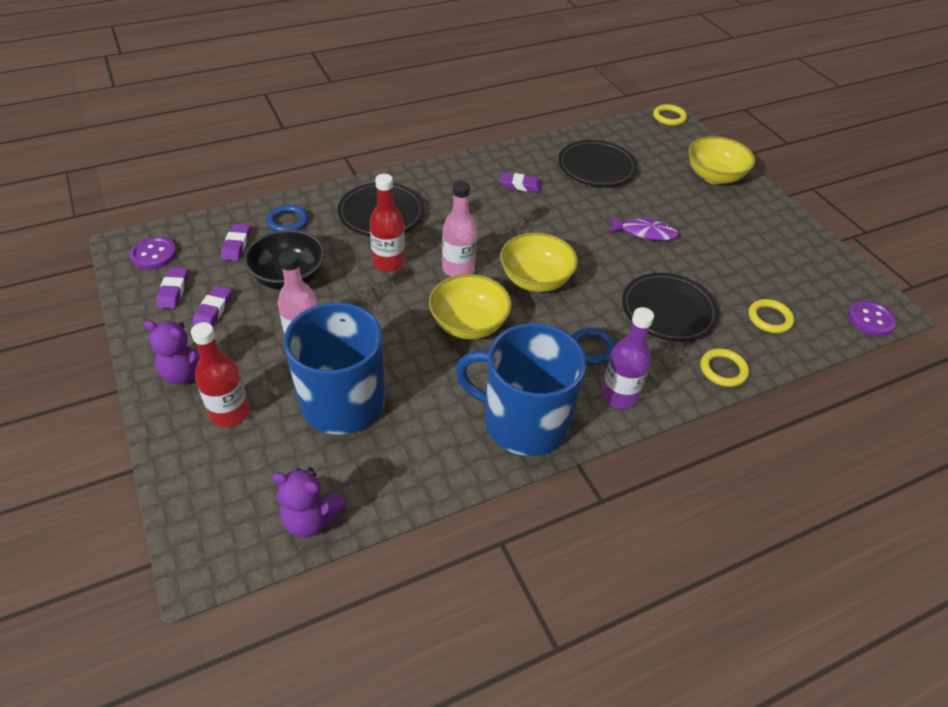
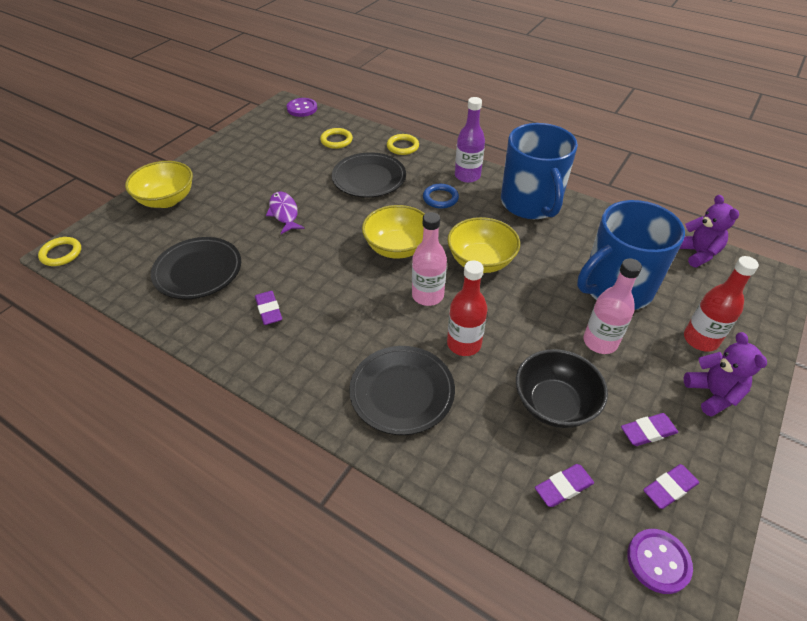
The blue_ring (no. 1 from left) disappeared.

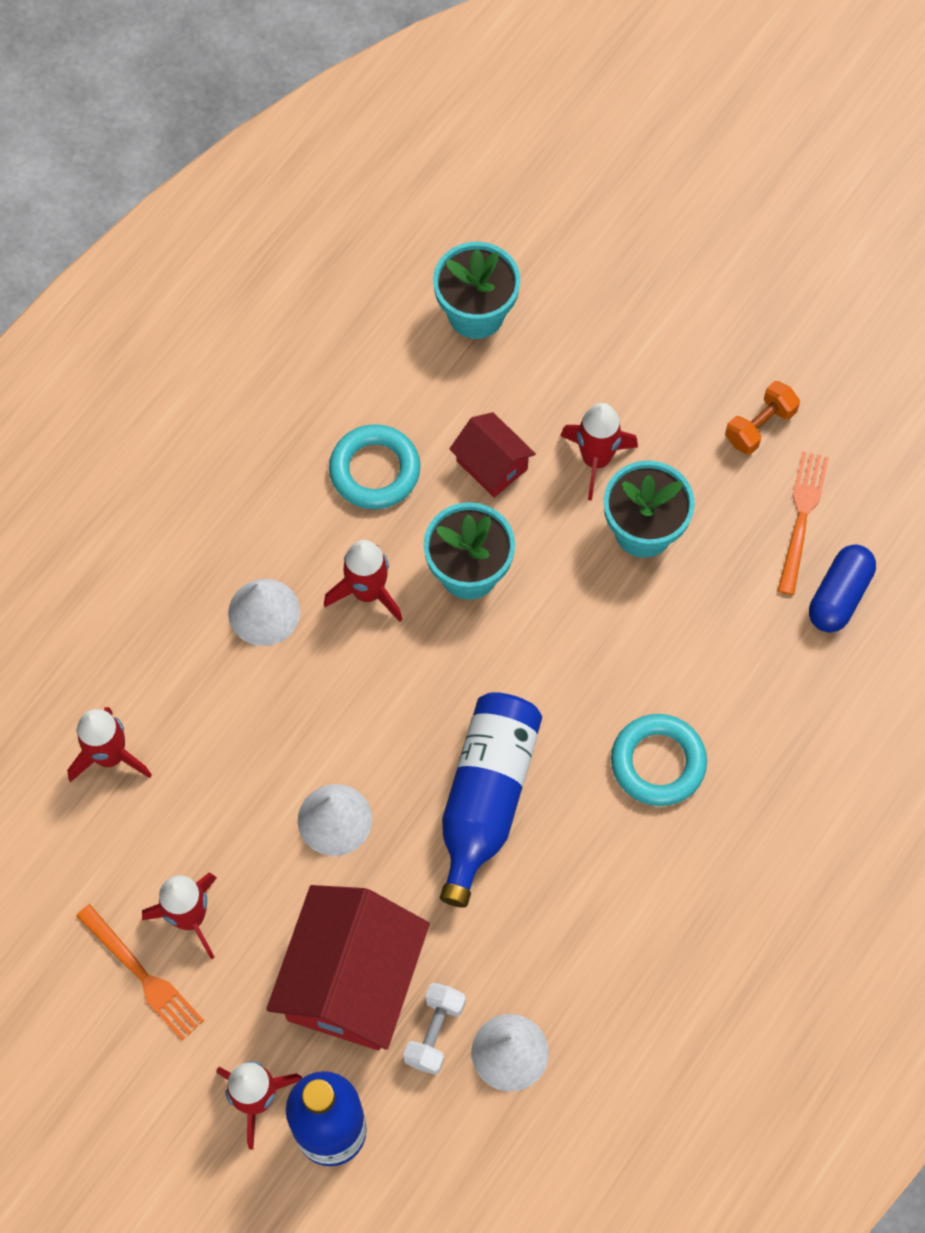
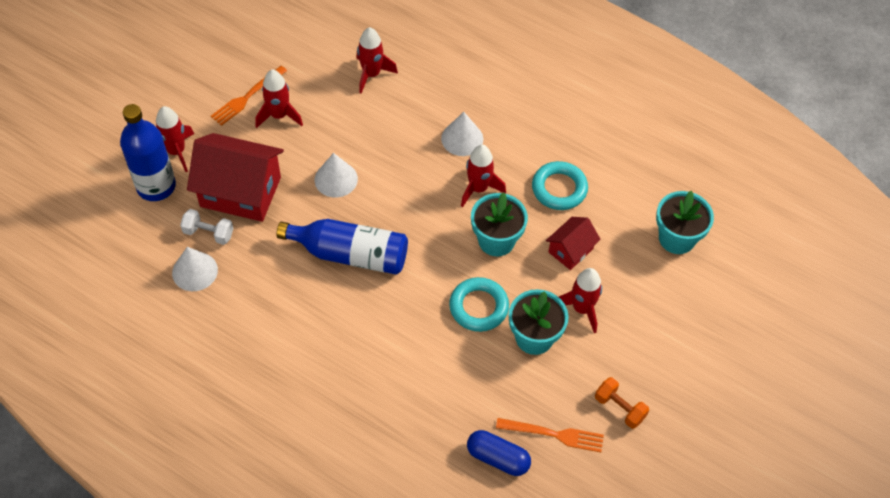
The turquoise_ring (no. 2 from left in the first image) moved.

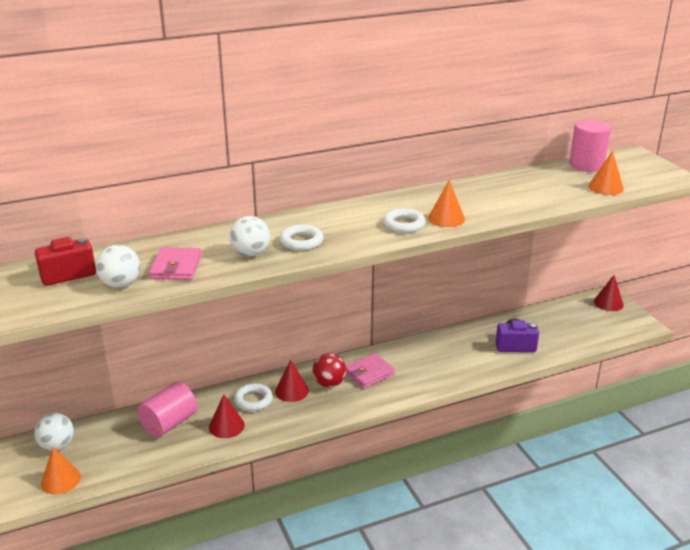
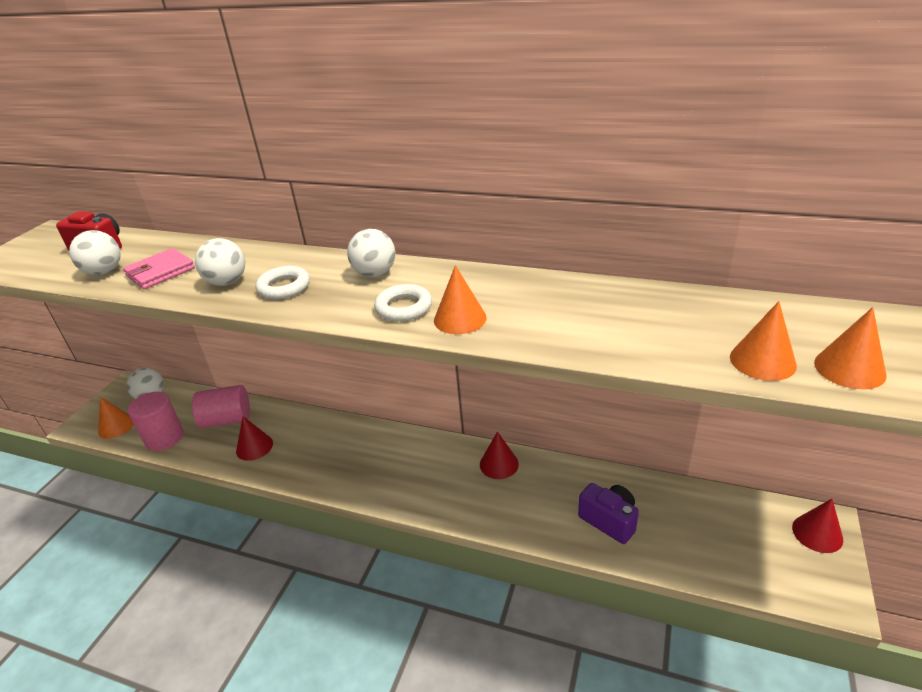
The pink_cylinder (no. 2 from left in the first image) moved.
The white_ball (no. 4 from left) appeared.
The red_cone (no. 2 from left) moved.
The orange_cone (no. 4 from left) appeared.
The white_ring (no. 1 from left) disappeared.
The red_ball disappeared.
The pink_wallet (no. 2 from left) disappeared.

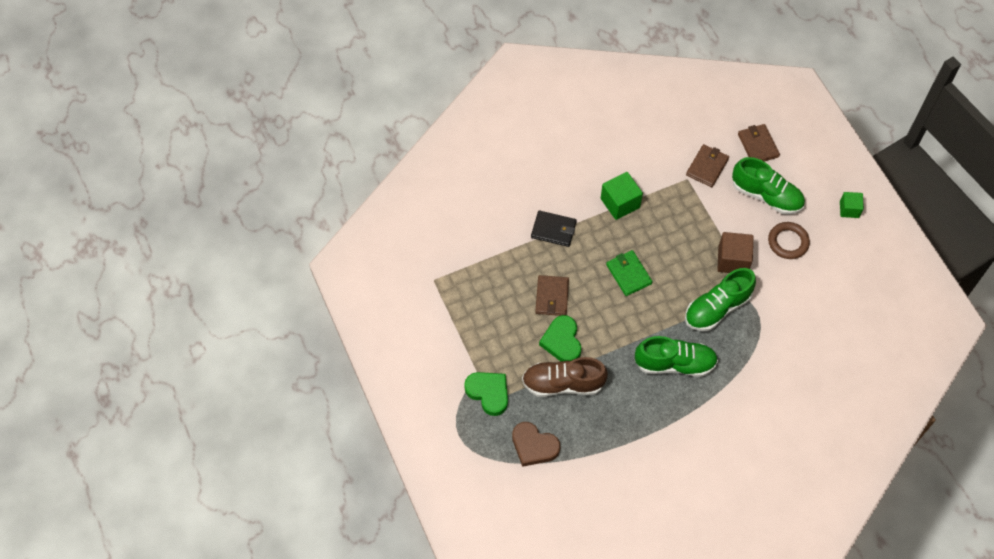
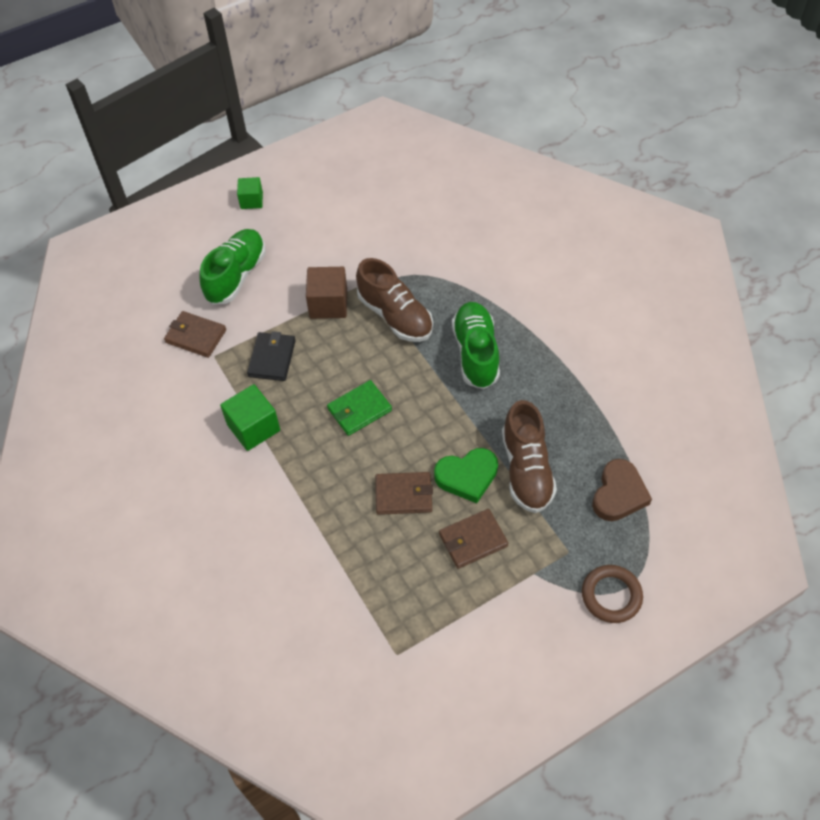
The black_wallet moved.
The green_shoe (no. 2 from left) became the brown_shoe (no. 1 from left).
The brown_wallet (no. 3 from left) moved.
The brown_ring moved.
The green_heart (no. 1 from left) disappeared.

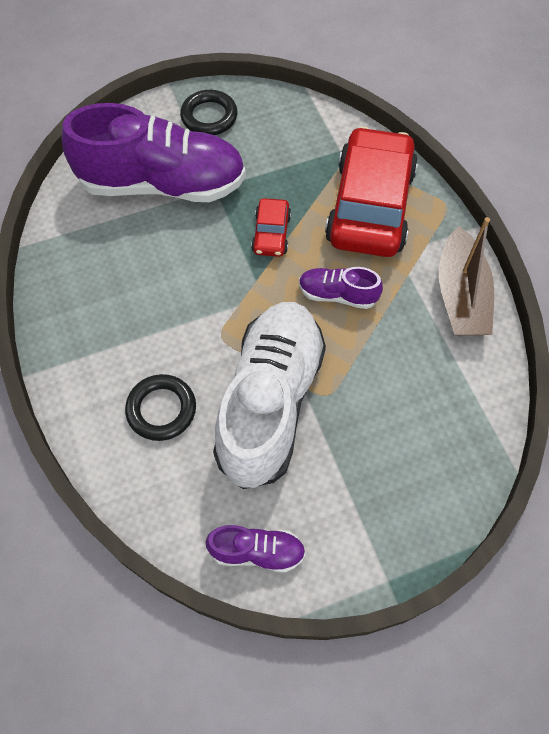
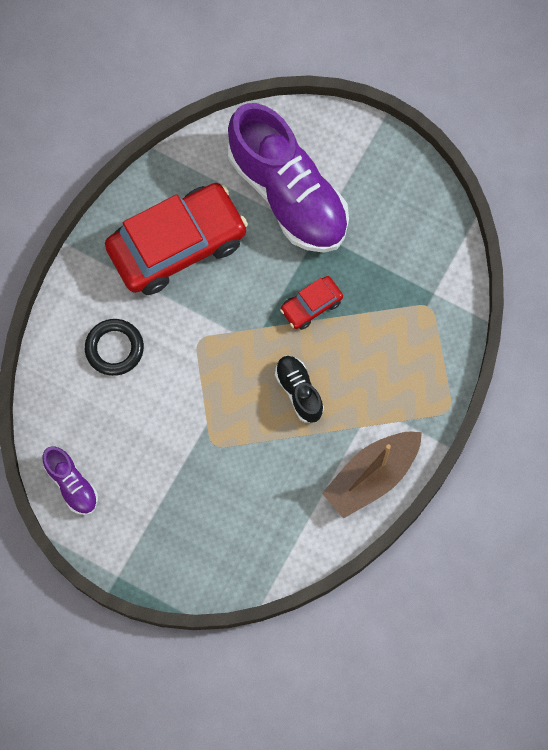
The red_car (no. 2 from left in the first image) moved.
The purple_shoe (no. 3 from left) became the black_shoe.
The black_ring (no. 2 from left) disappeared.
The white_shoe disappeared.

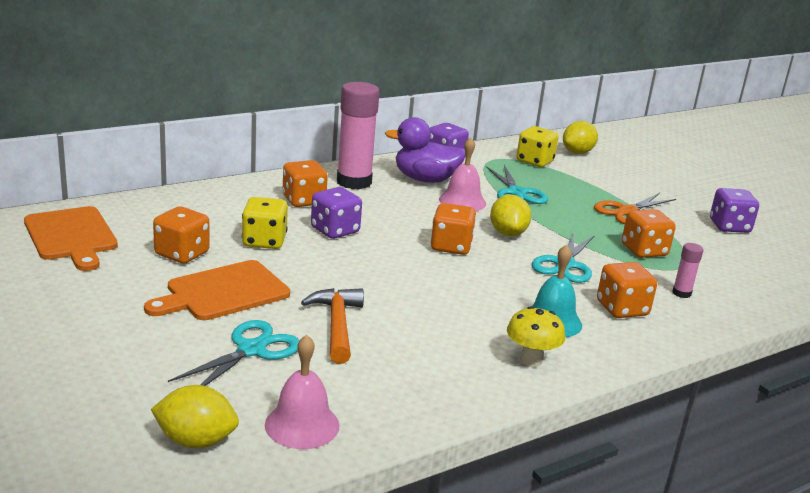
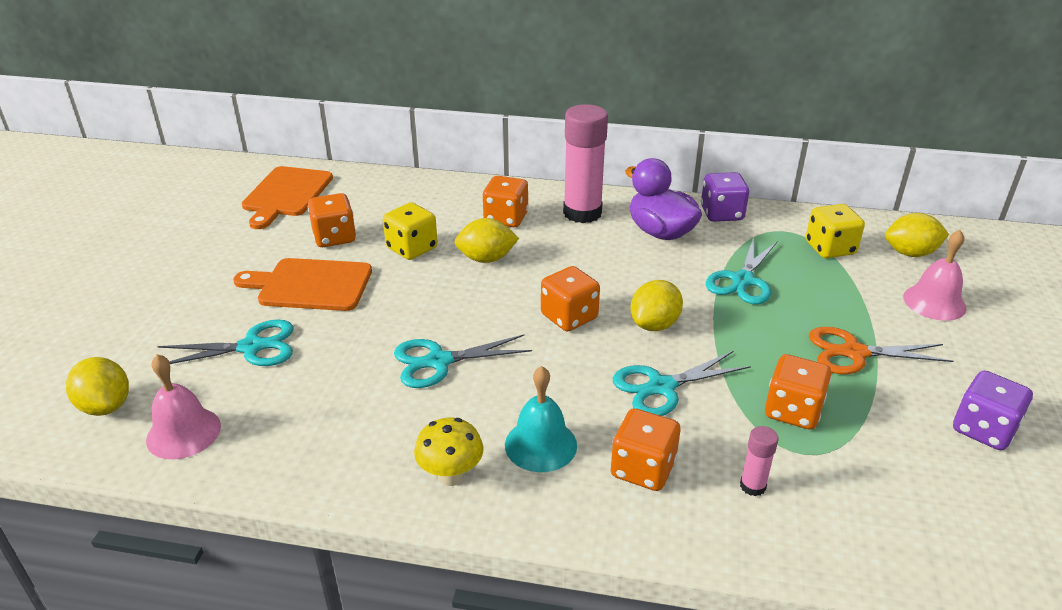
The turquoise_scissors (no. 2 from left) appeared.
The purple_dice (no. 1 from left) was replaced by the yellow_lemon (no. 2 from left).
The pink_bell (no. 2 from left) moved.
The orange_hammer disappeared.

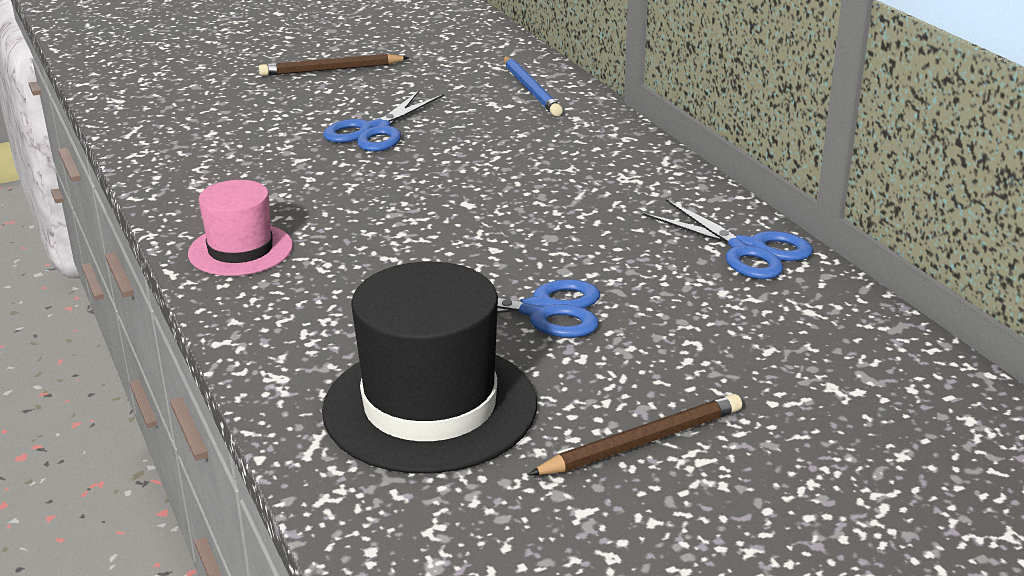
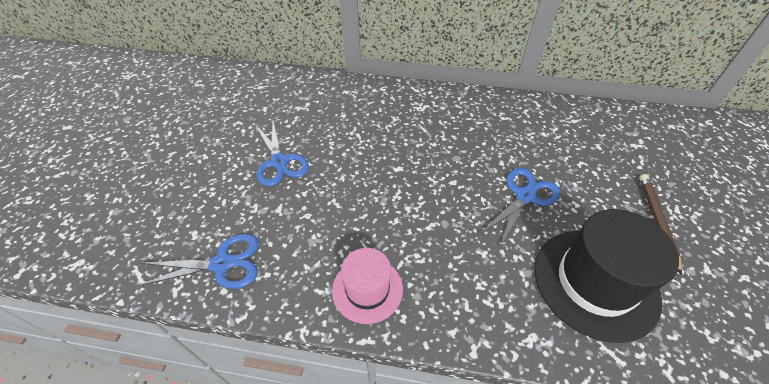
The blue_scissors (no. 3 from left in the first image) moved.
The brown_pencil (no. 1 from left) disappeared.
The blue_pencil disappeared.

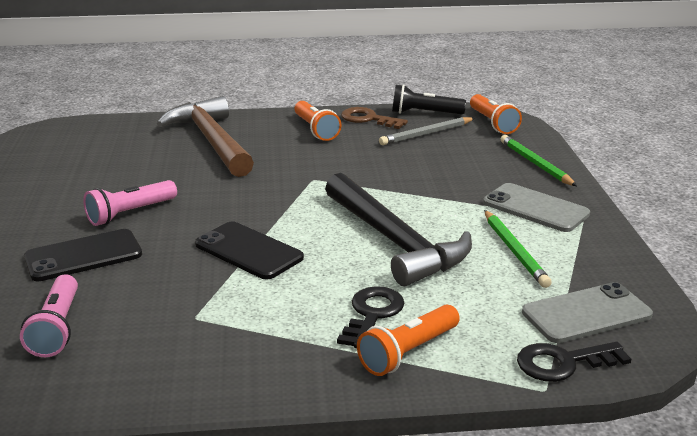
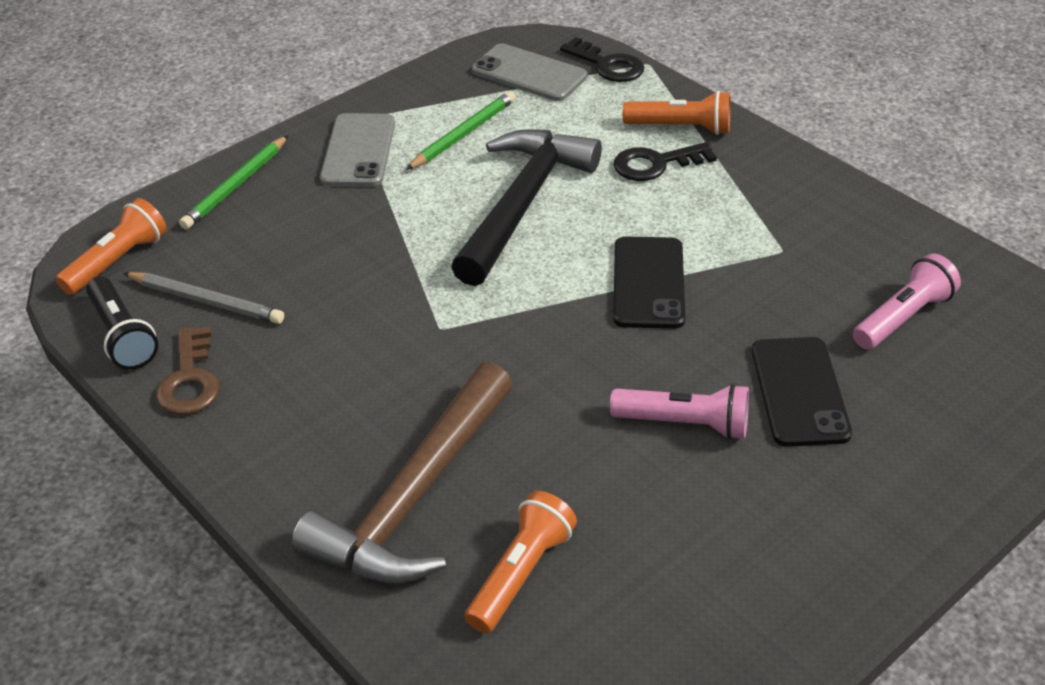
The orange_flashlight (no. 1 from left in the first image) moved.
The black_phone (no. 1 from left in the first image) turned 60 degrees clockwise.

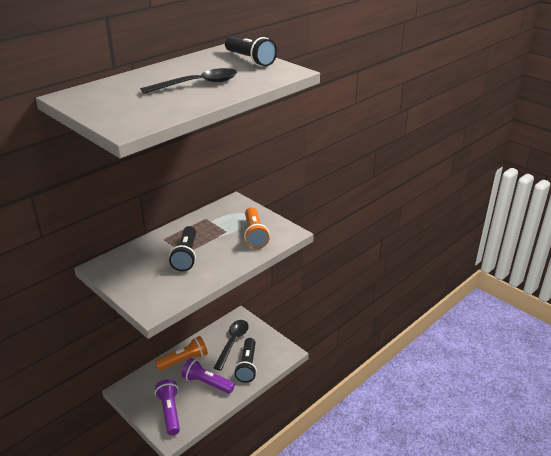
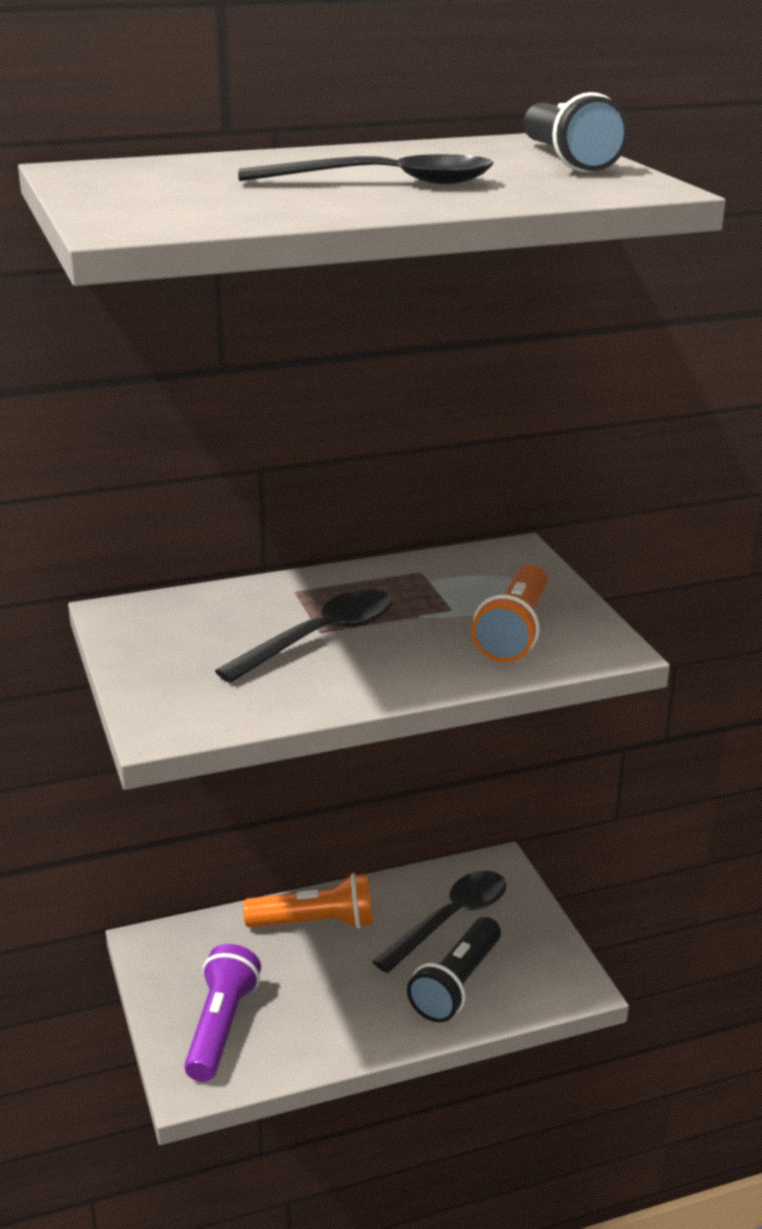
The black_flashlight (no. 1 from left) was replaced by the black_spoon (no. 1 from left).
The purple_flashlight (no. 2 from left) disappeared.

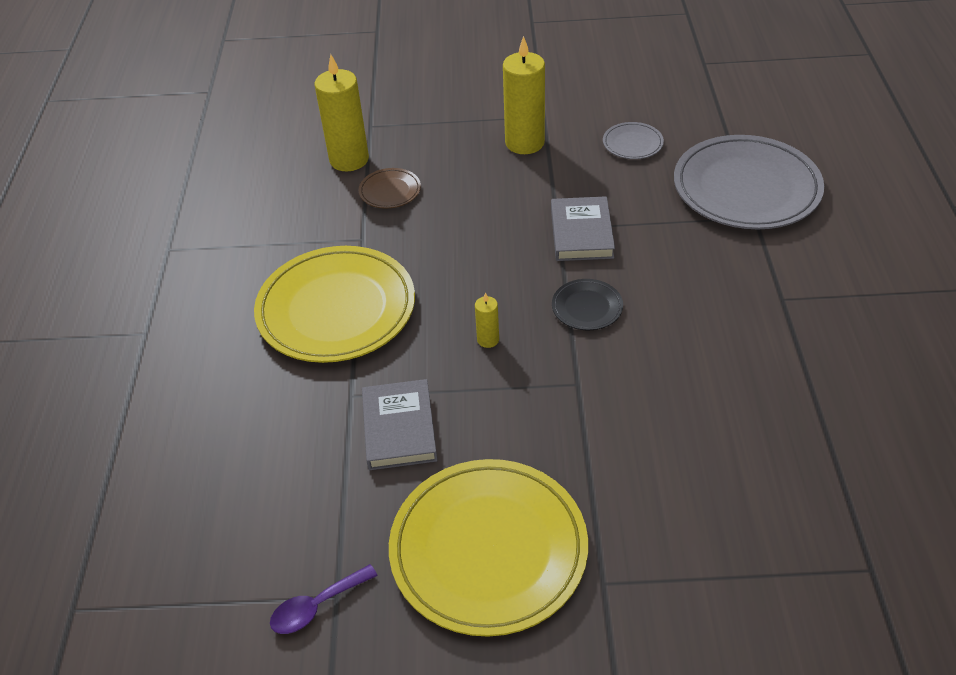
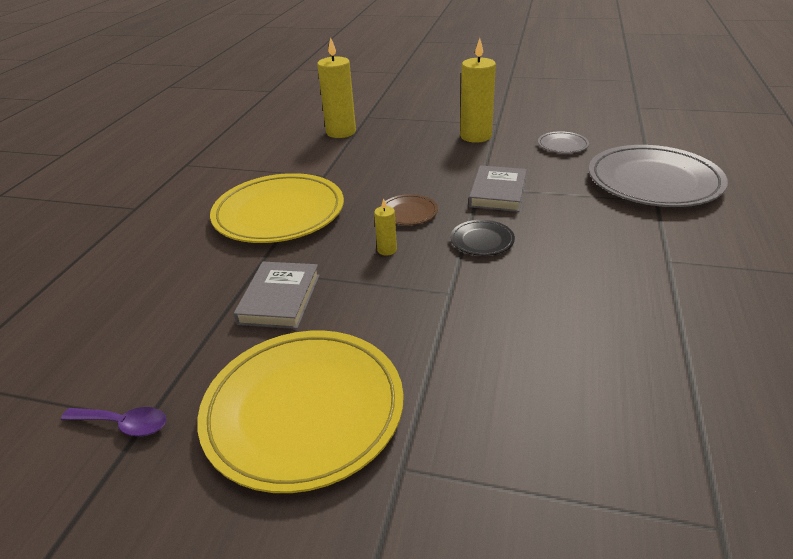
The purple_spoon turned 150 degrees counterclockwise.
The brown_plate moved.

